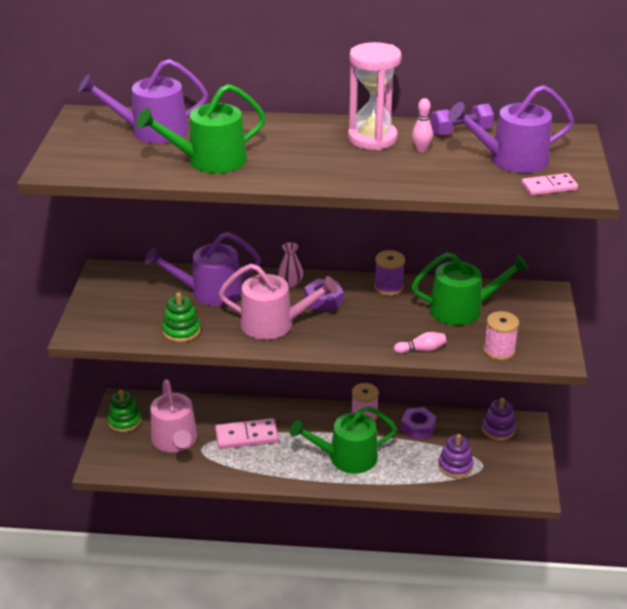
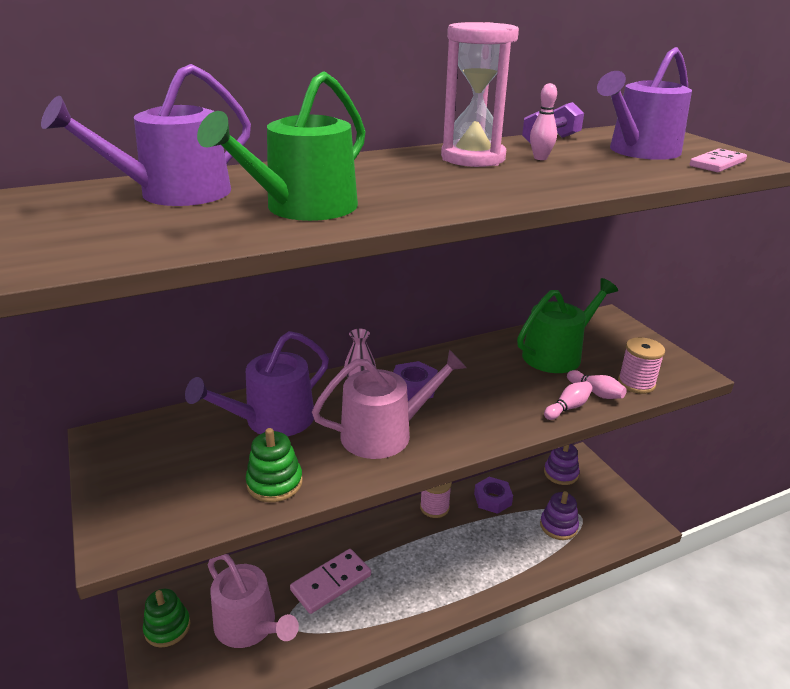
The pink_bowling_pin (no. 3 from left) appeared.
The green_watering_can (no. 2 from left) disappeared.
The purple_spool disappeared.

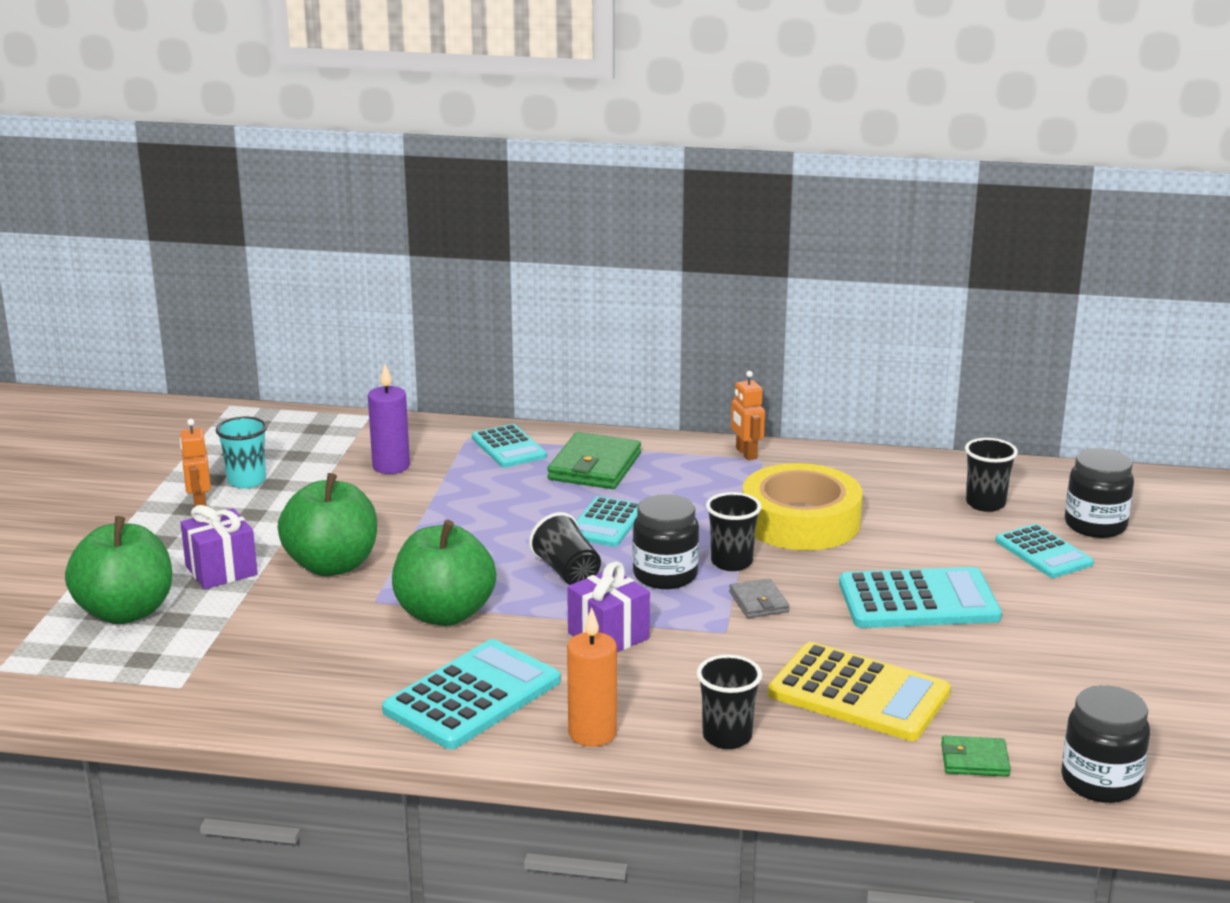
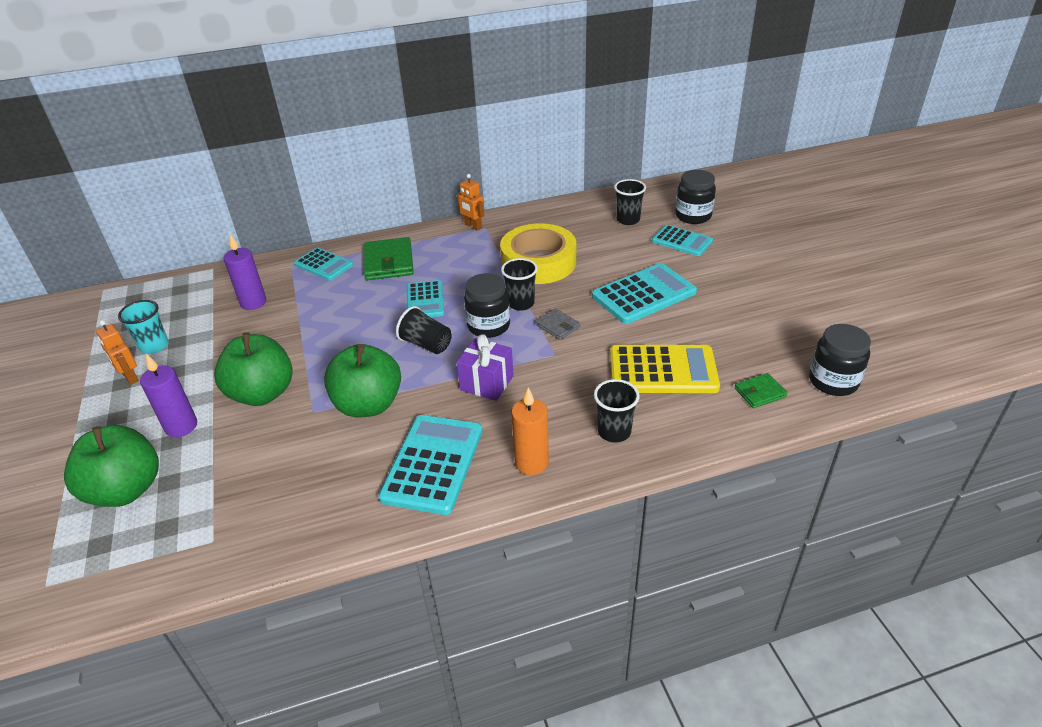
The purple_gift (no. 1 from left) was replaced by the purple_candle (no. 1 from left).

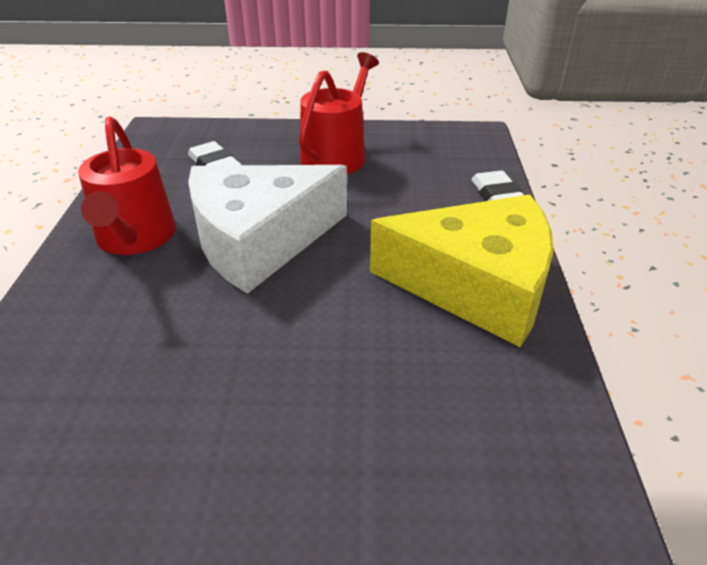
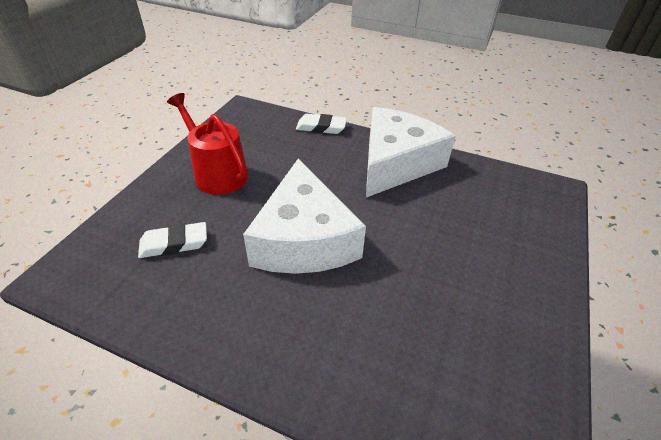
The yellow_cheese became the white_cheese (no. 2 from left).
The red_watering_can (no. 1 from left) disappeared.

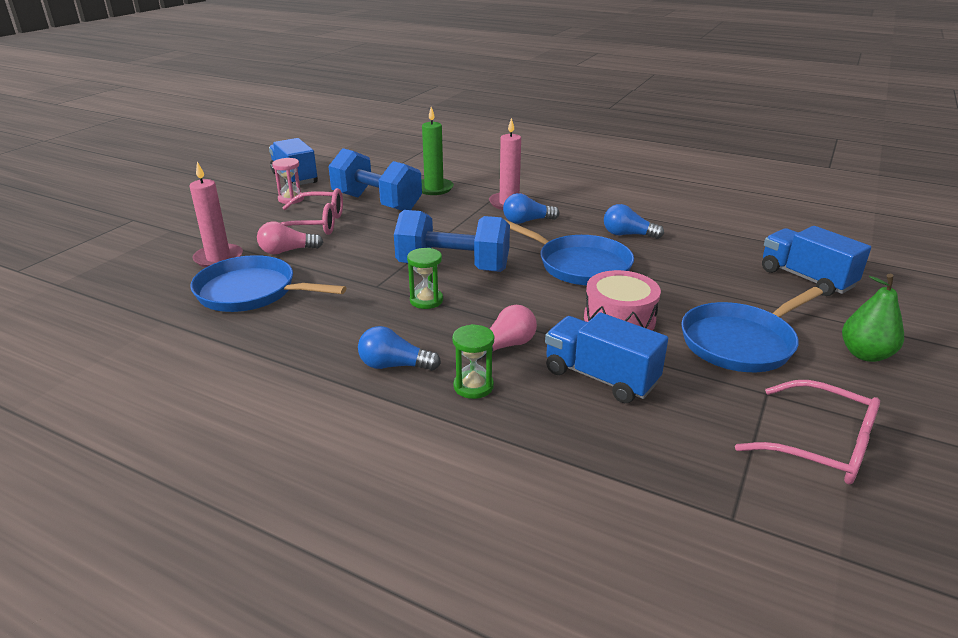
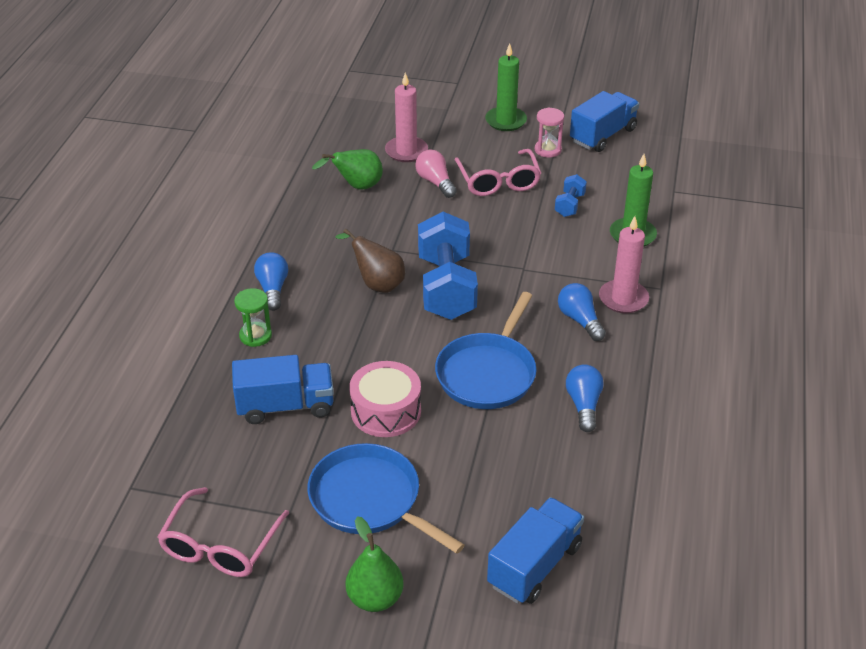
The blue_truck (no. 2 from left in the first image) turned 60 degrees clockwise.
The blue_pan (no. 1 from left) was replaced by the green_pear (no. 1 from left).
The green_hourglass (no. 1 from left) was replaced by the brown_pear.
The green_candle (no. 1 from left) appeared.
The blue_dumbbell (no. 1 from left in the first image) changed to 0.45 times the size.
The pink_light_bulb (no. 2 from left) disappeared.

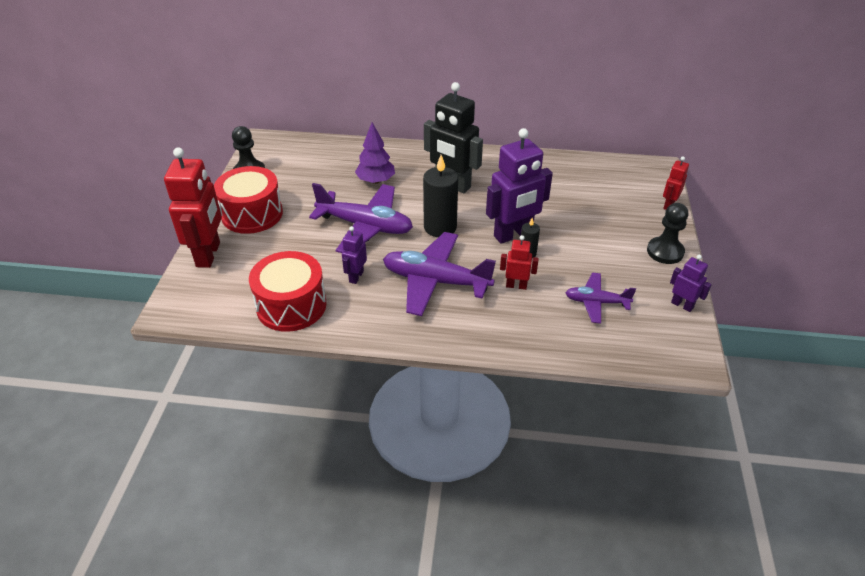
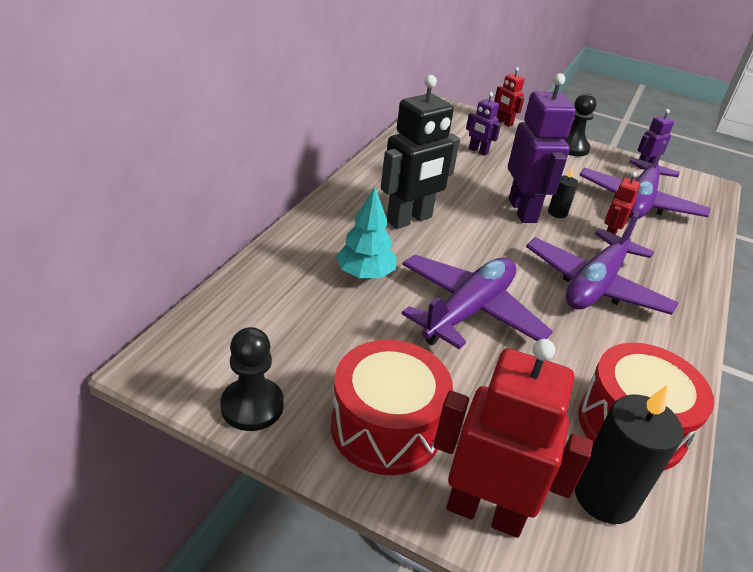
The purple_tree became the turquoise_tree.
The purple_robot (no. 1 from left) moved.
The black_candle (no. 1 from left in the first image) moved.
The purple_plane (no. 3 from left) changed to 1.78 times the size.

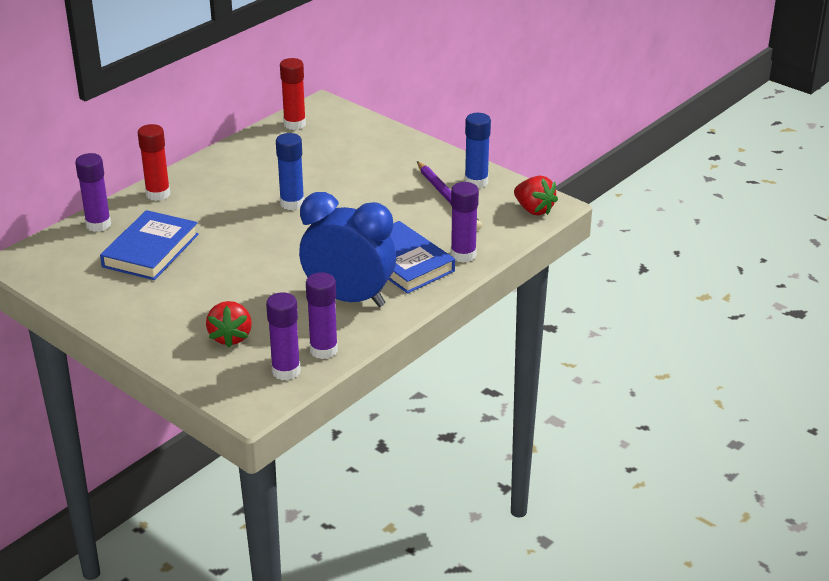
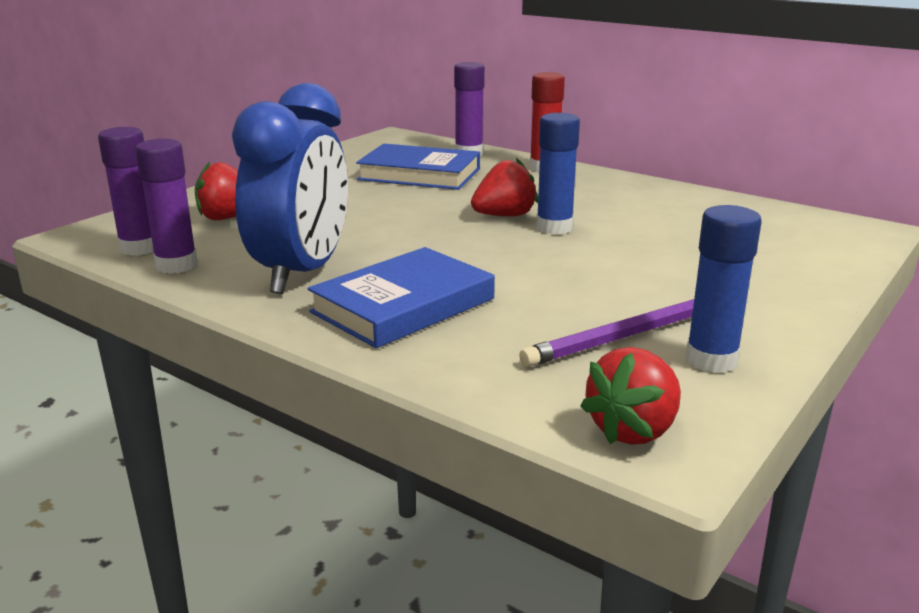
The red_strawberry (no. 2 from left) appeared.
The red_glue_stick (no. 2 from left) disappeared.
The purple_glue_stick (no. 4 from left) disappeared.

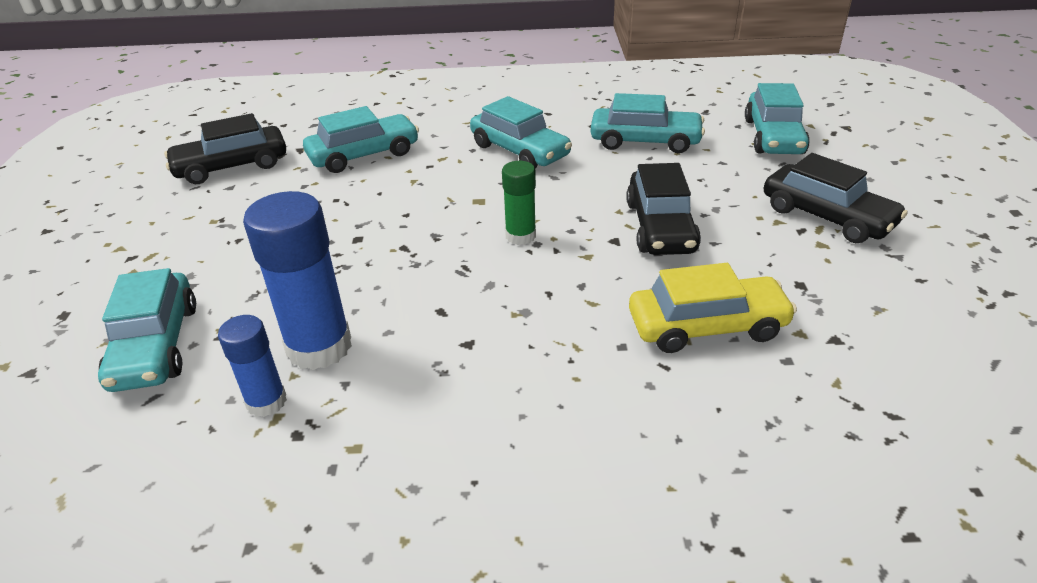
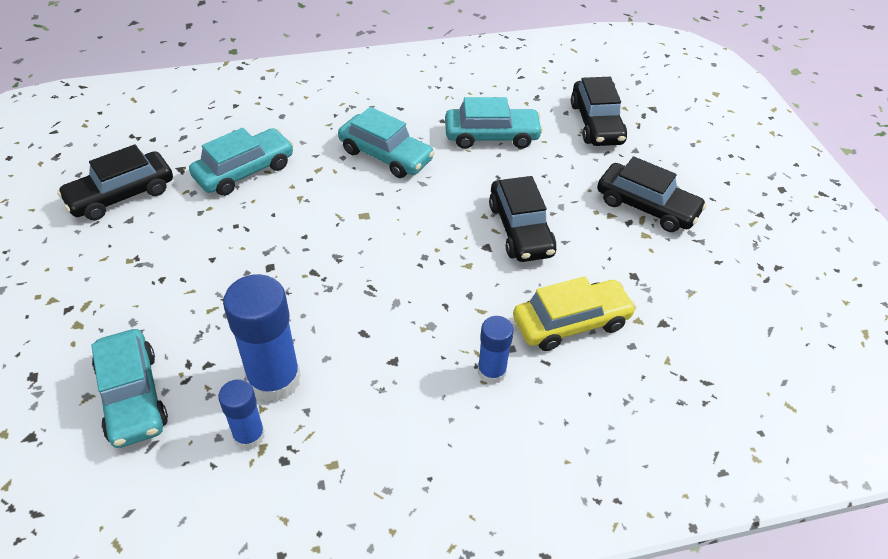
The blue_glue_stick (no. 3 from left) appeared.
The turquoise_car (no. 5 from left) became the black_car (no. 3 from left).
The green_glue_stick disappeared.

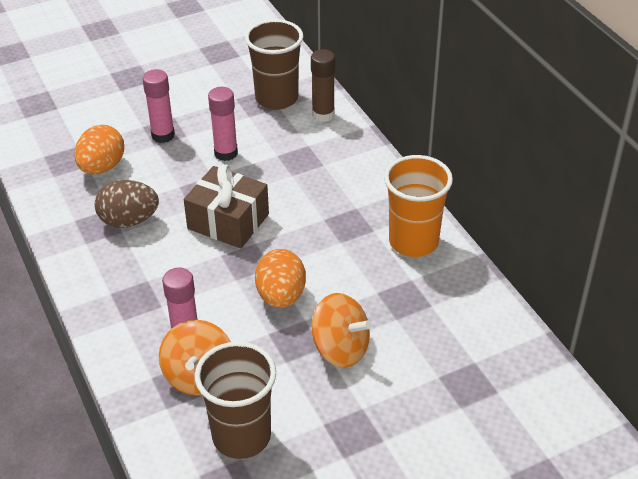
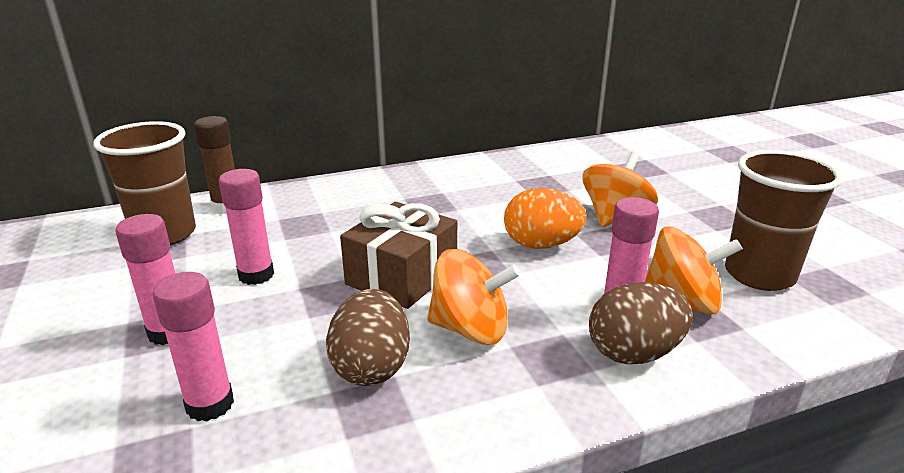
The orange_egg (no. 1 from left) was replaced by the pink_glue_stick (no. 2 from left).
The orange_spinning_top (no. 1 from left) appeared.
The brown_egg (no. 2 from left) appeared.
The orange_cup disappeared.

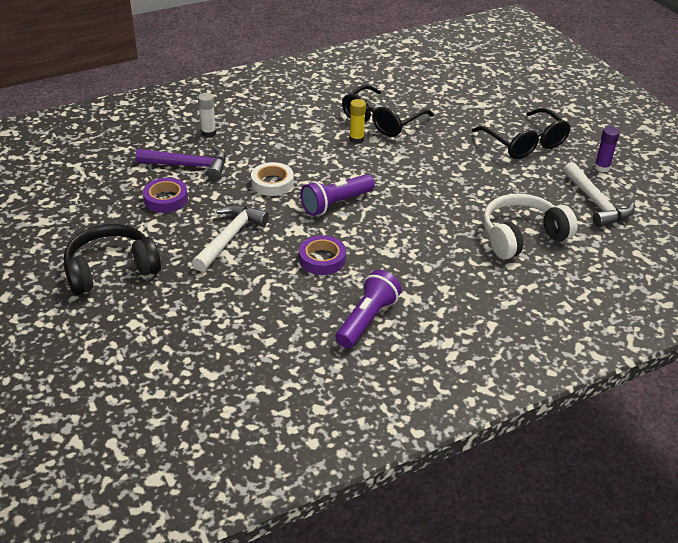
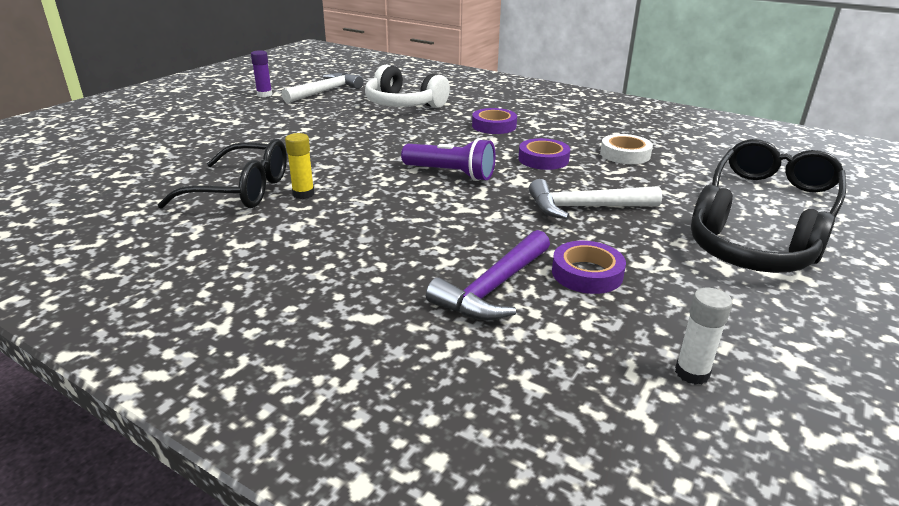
The purple_hammer turned 120 degrees counterclockwise.
The purple_tape (no. 1 from left) appeared.
The white_tape moved.
The white_glue_stick moved.
The black_glasses (no. 2 from left) moved.
The purple_flashlight (no. 2 from left) disappeared.

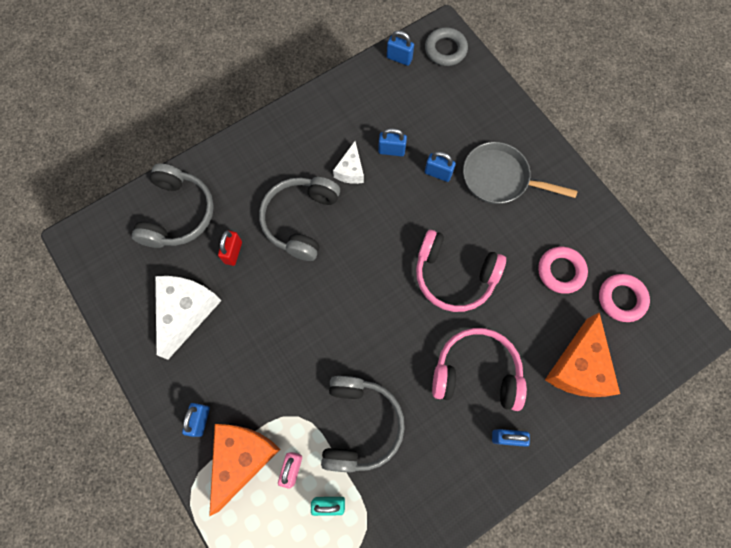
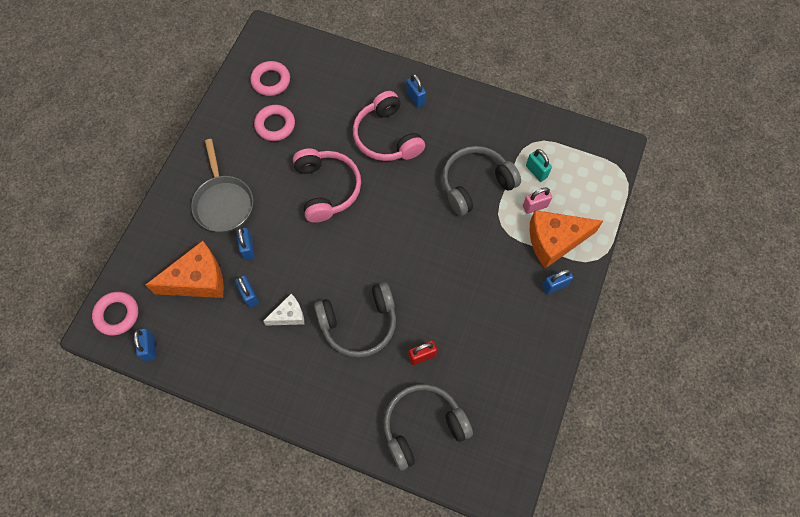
The grey_ring became the pink_ring (no. 1 from left).
The orange_cheese (no. 2 from left in the first image) moved.
The white_cheese (no. 1 from left) disappeared.

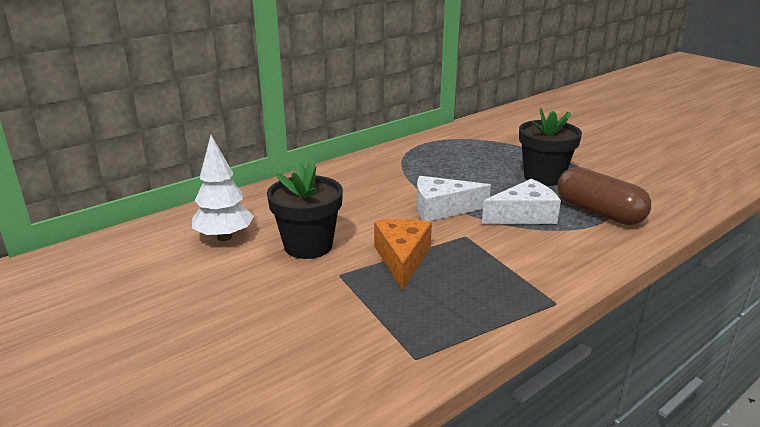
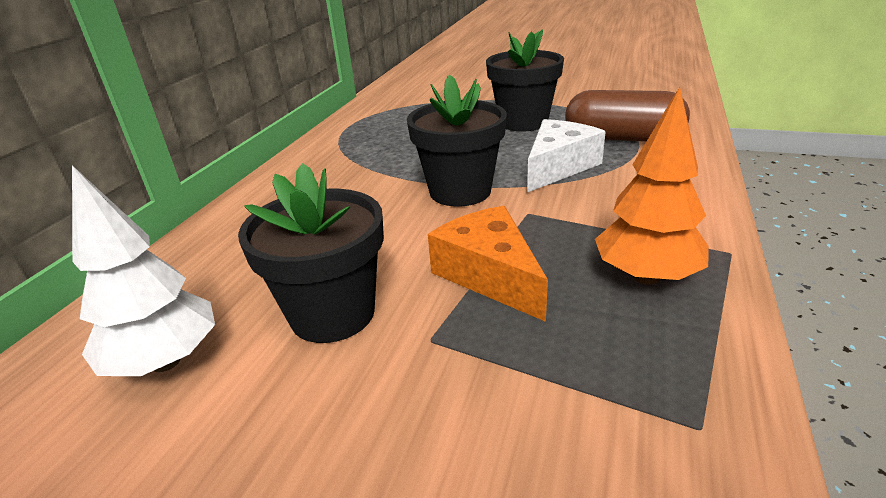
The white_cheese (no. 1 from left) was replaced by the black_flower_pot (no. 2 from left).
The orange_tree appeared.

